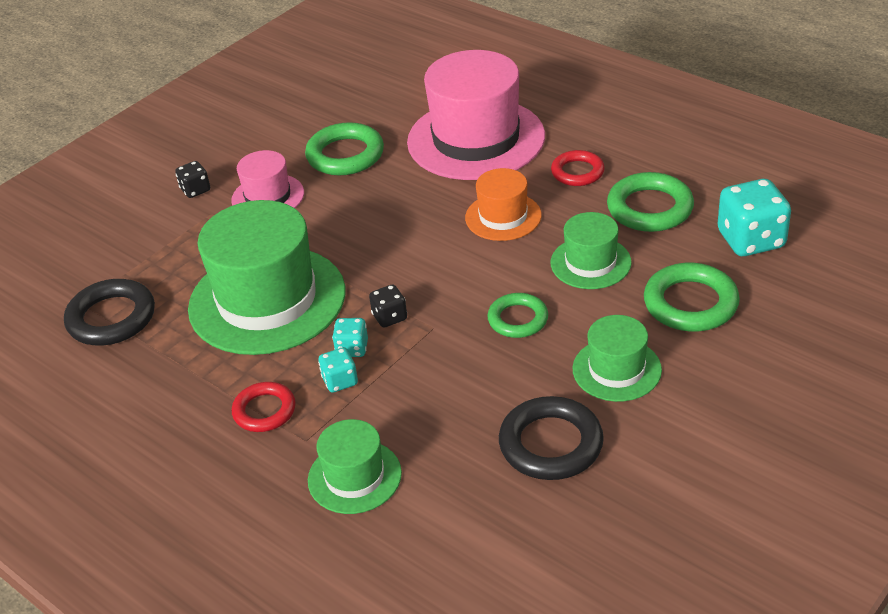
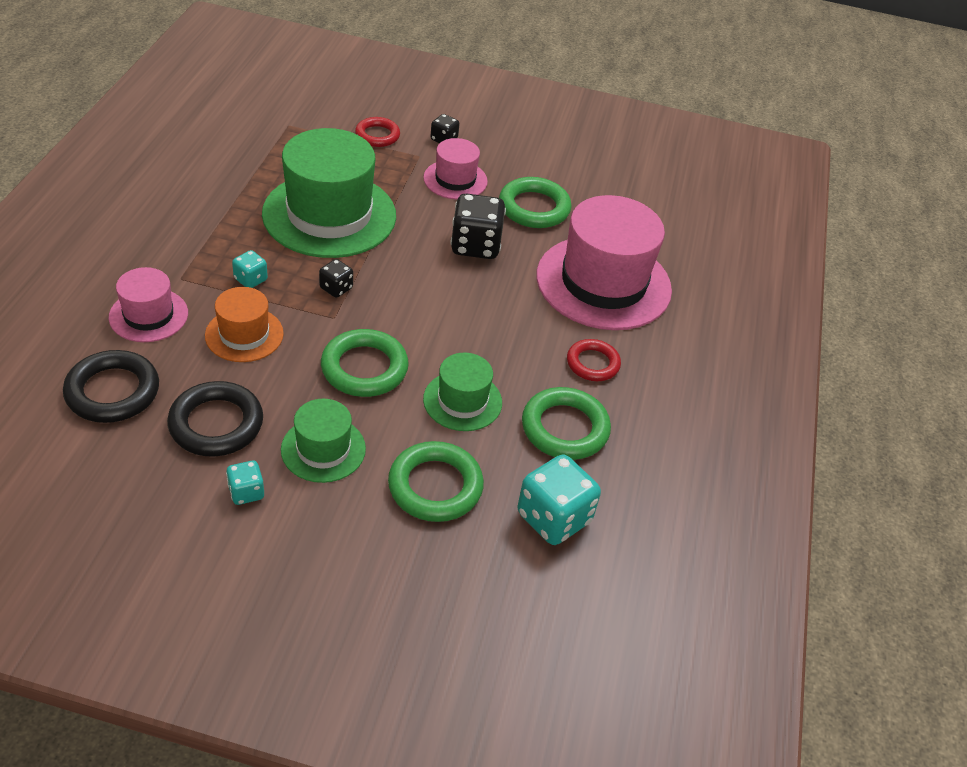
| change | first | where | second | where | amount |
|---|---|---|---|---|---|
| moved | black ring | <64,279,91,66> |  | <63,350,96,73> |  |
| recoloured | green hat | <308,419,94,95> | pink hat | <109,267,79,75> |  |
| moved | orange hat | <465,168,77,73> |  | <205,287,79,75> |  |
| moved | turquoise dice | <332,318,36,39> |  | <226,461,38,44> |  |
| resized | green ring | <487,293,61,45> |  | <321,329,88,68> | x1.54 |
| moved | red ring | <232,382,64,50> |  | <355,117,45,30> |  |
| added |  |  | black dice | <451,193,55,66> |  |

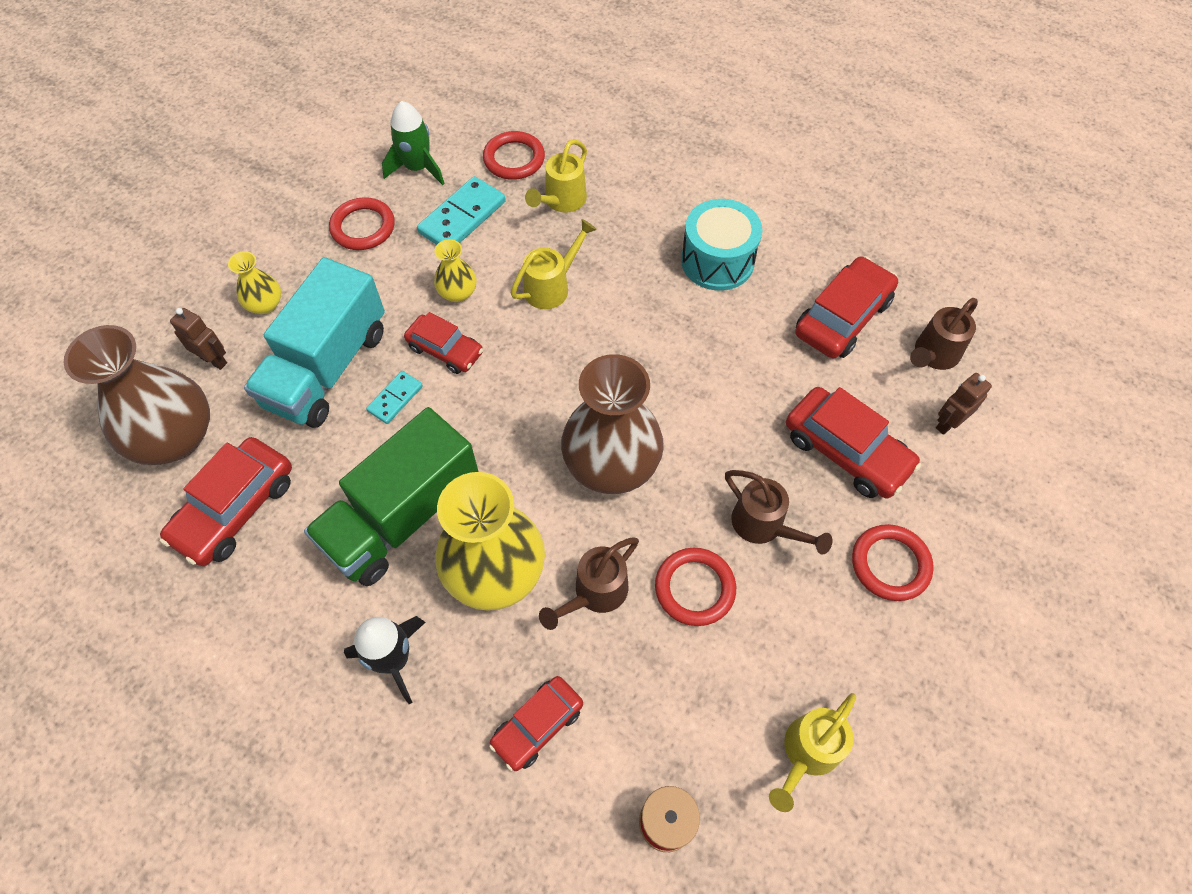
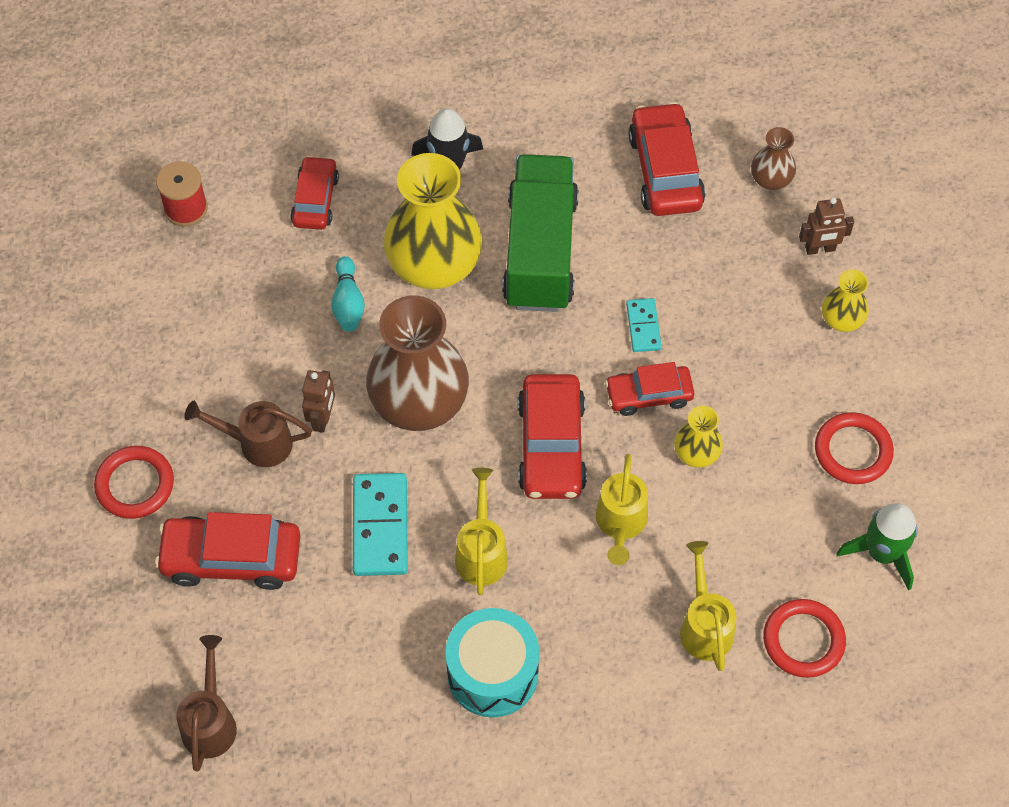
| change | first | where | second | where | amount |
|---|---|---|---|---|---|
| moved | brown robot | <936,373,56,62> |  | <302,370,33,63> |  |
| replaced | brown watering can | <539,537,100,93> | turquoise bowling pin | <331,256,34,76> |  |
| moved | turquoise domino | <417,176,89,69> |  | <353,473,55,103> |  |
| moved | yellow watering can | <769,693,87,119> |  | <455,468,53,127> |  |
| moved | red car | <795,256,103,102> |  | <518,374,69,125> |  |
| resized | brown vase | <63,325,147,140> |  | <751,127,45,63> | x0.47 |
| removed | turquoise truck | <244,257,141,171> |  |  |  |
| removed | red ring | <655,548,81,78> |  |  |  |

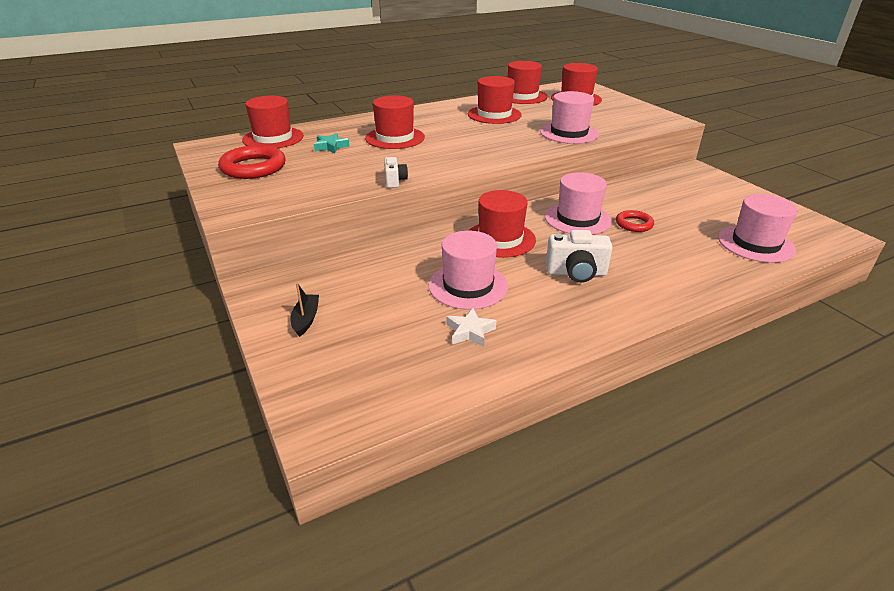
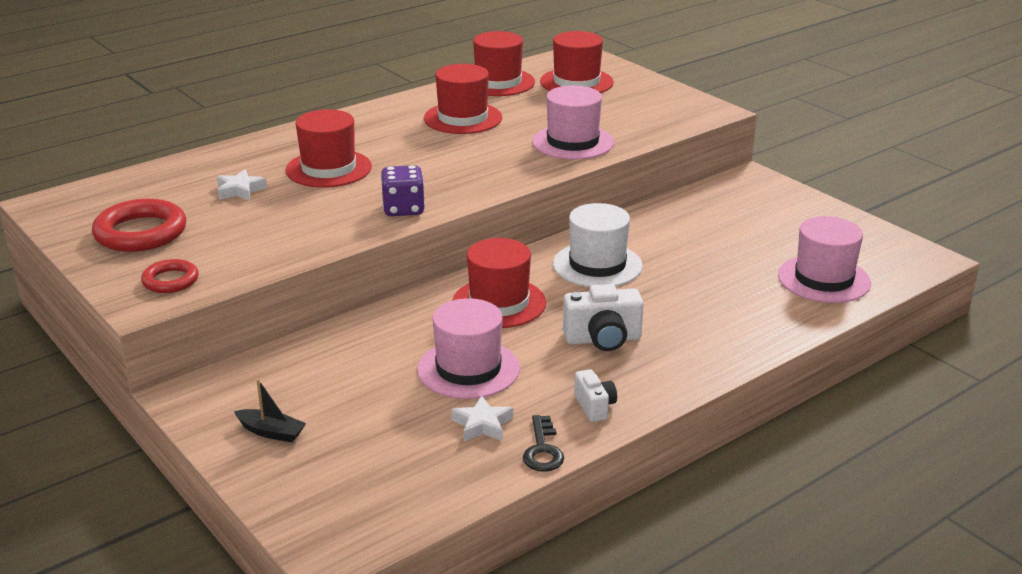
| change | first | where | second | where | amount |
|---|---|---|---|---|---|
| moved | red ring | <616,210,38,22> |  | <141,259,58,34> |  |
| recoloured | turquoise star | <314,133,35,20> | white star | <217,169,50,32> |  |
| turned | black boat | <290,283,29,54> |  | <234,379,72,63> | 120 degrees clockwise |
| added |  |  | purple dice | <381,165,44,51> |  |
| added |  |  | black key | <523,415,41,57> |  |
| recoloured | pink hat | <545,172,67,63> | white hat | <553,203,90,84> |  |
| moved | white camera | <384,157,24,31> |  | <575,369,42,53> |  |
| removed | red hat | <242,96,62,52> |  |  |  |

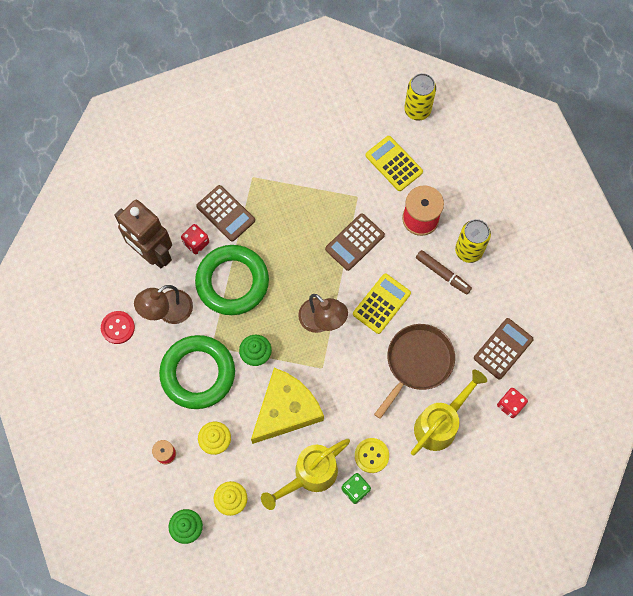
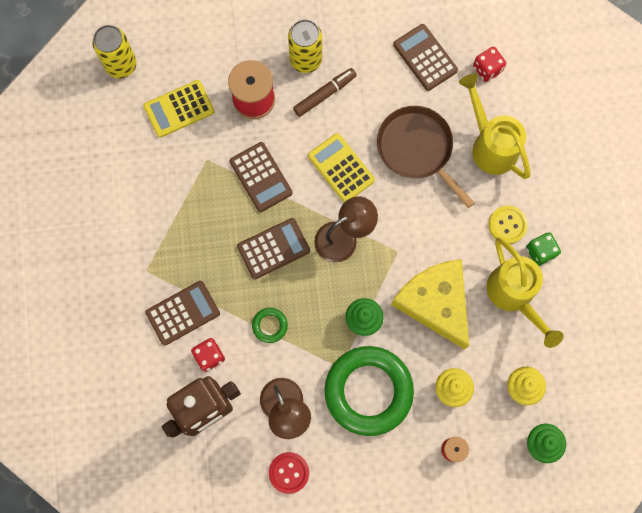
| change | first | where | second | where | amount |
|---|---|---|---|---|---|
| added |  |  | brown calculator | <237,218,73,61> |  |
| resized | green ring | <195,245,74,70> |  | <252,308,36,35> | x0.41 |

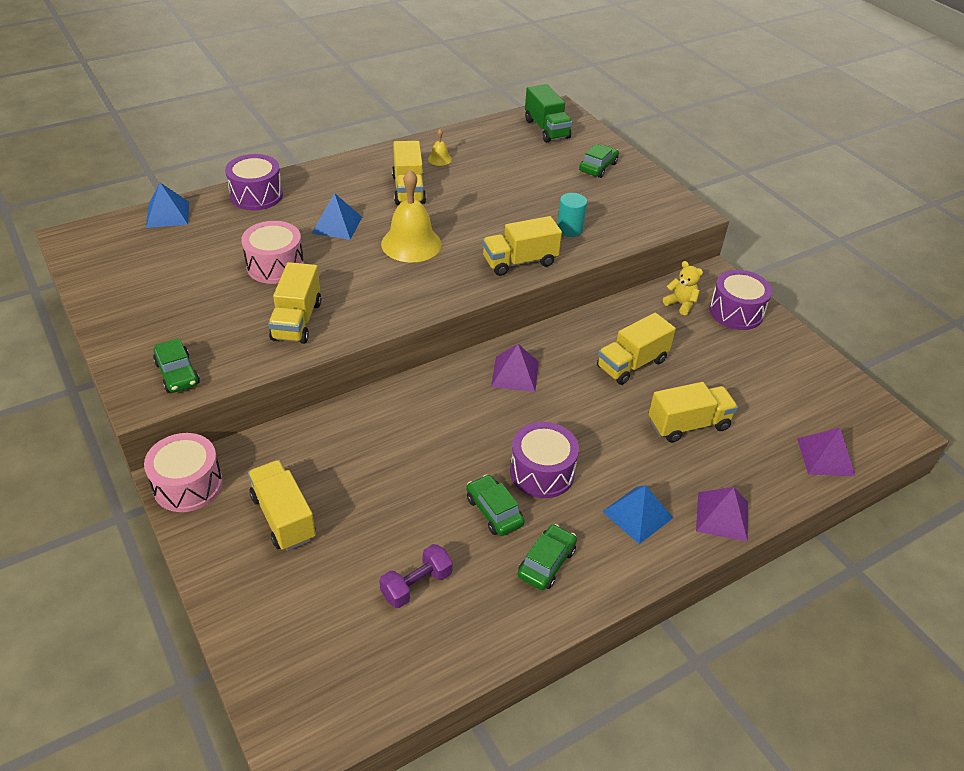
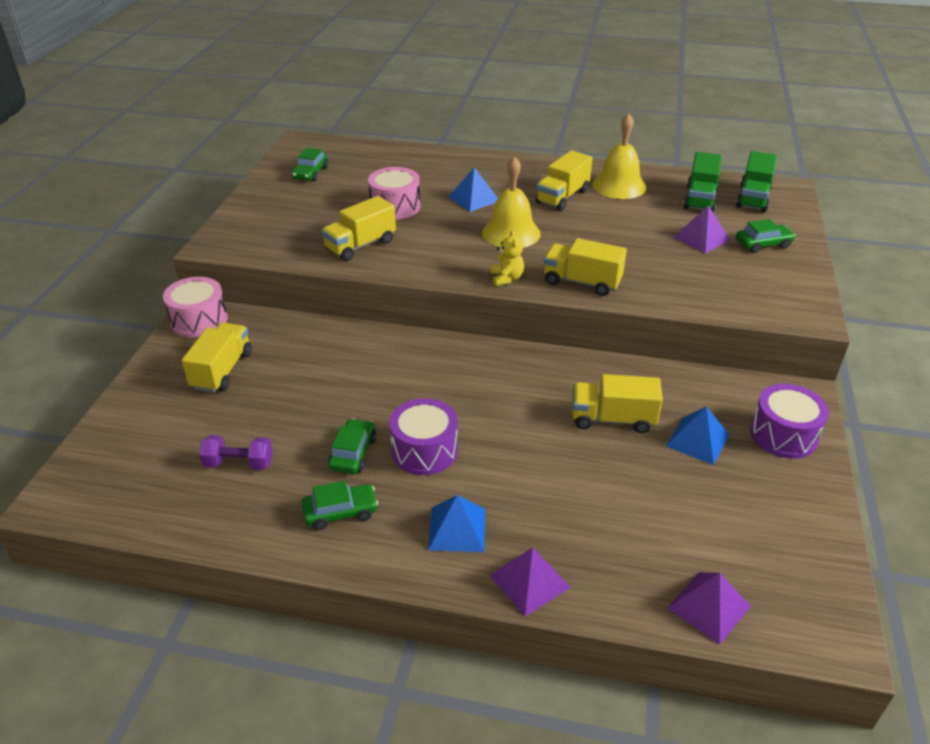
| change | first | where | second | where | amount |
|---|---|---|---|---|---|
| moved | green car | <153,338,47,55> |  | <291,148,37,33> |  |
| moved | yellow teddy bear | <663,261,40,54> |  | <491,230,33,56> |  |
| resized | yellow bell | <428,129,24,37> |  | <592,113,54,86> | x2.23 |
| moved | blue pyramid | <146,183,43,45> |  | <666,407,63,58> |  |
| moved | purple pyramid | <491,344,48,48> |  | <673,205,57,49> |  |
| added |  |  | green truck | <683,152,39,60> |  |
| removed | purple drum | <225,154,58,56> |  |  |  |
| removed | turquoise cylinder | <557,193,30,44> |  |  |  |
| removed | yellow truck | <649,382,89,61> |  |  |  |

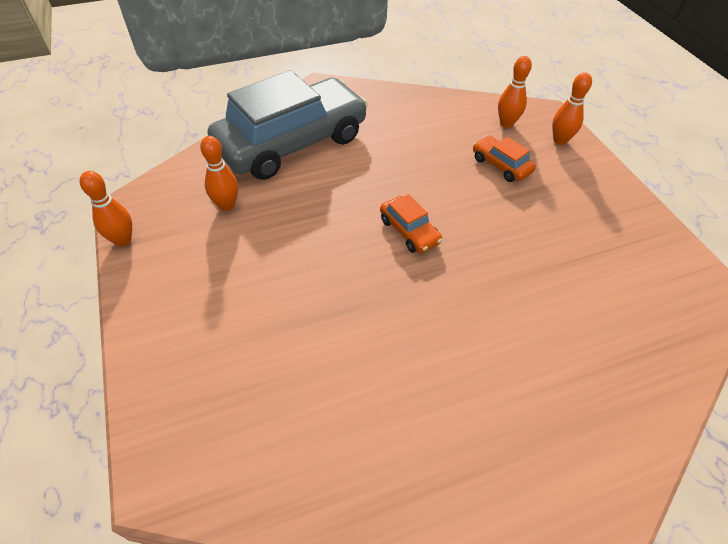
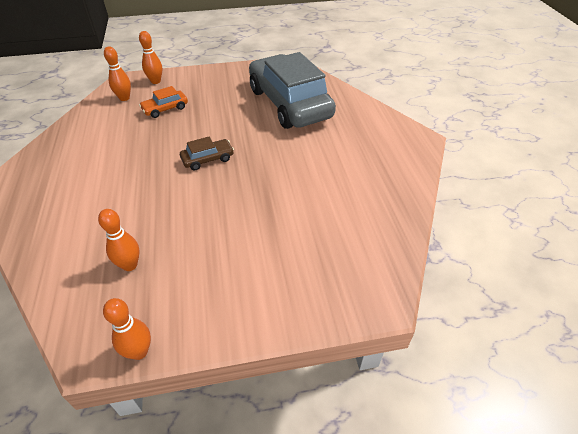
| change | first | where | second | where | amount |
|---|---|---|---|---|---|
| recoloured | orange car | <380,194,62,59> | brown car | <180,137,54,34> |  |
| moved | grey car | <208,70,160,110> |  | <249,52,87,77> |  |

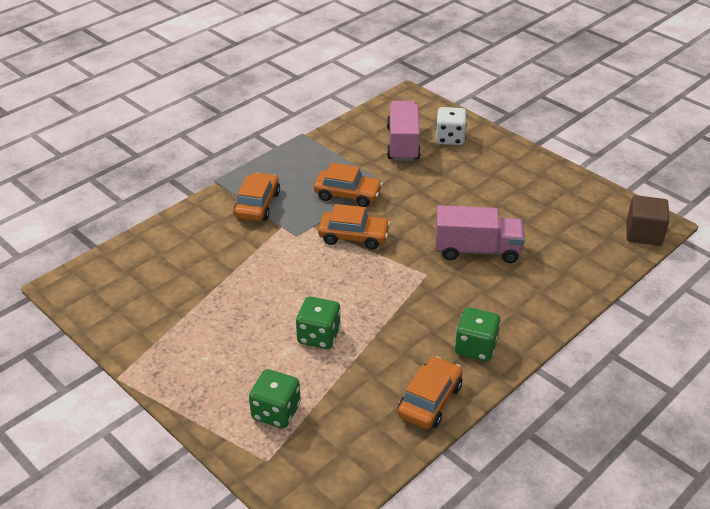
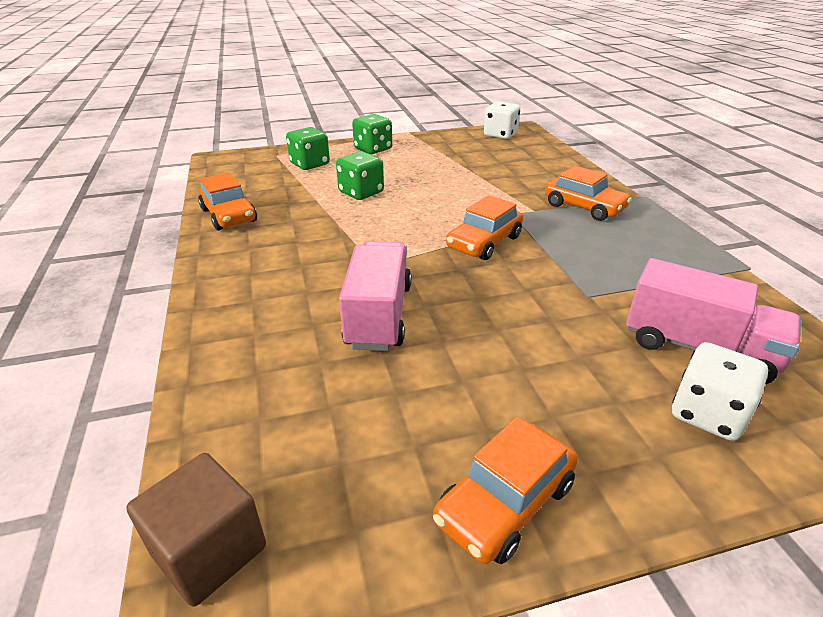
| change | first | where | second | where | amount |
|---|---|---|---|---|---|
| turned | pink truck | <435,205,90,58> |  | <339,241,72,110> | 150 degrees clockwise |
| moved | green dice | <455,307,46,54> |  | <352,114,40,40> |  |
| moved | orange car | <314,163,69,44> |  | <433,417,145,147> |  |
| added |  |  | white dice | <484,101,36,38> |  |

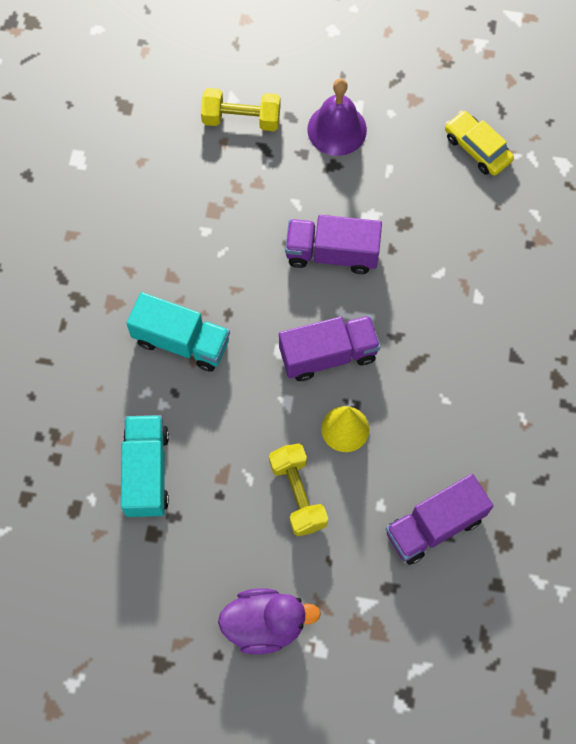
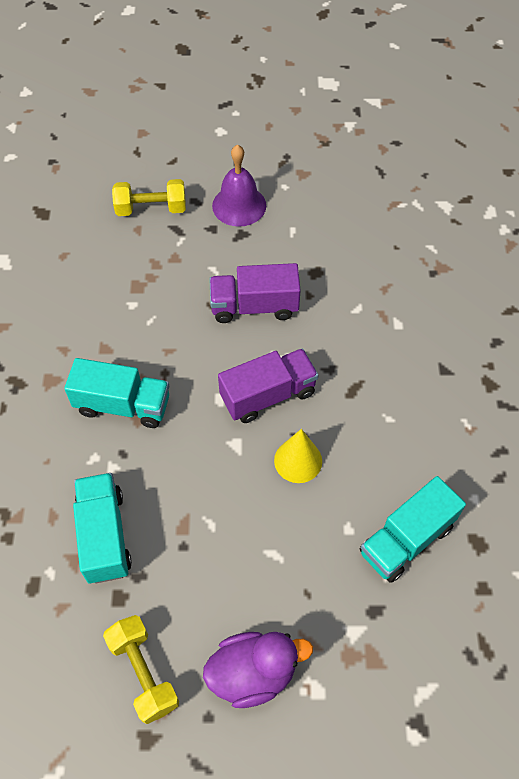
| change | first | where | second | where | amount |
|---|---|---|---|---|---|
| moved | yellow dumbbell | <269,444,59,92> |  | <103,615,76,109> |  |
| recoloured | purple truck | <386,474,107,91> | turquoise truck | <360,476,106,107> |  |
| removed | yellow car | <445,110,69,66> |  |  |  |

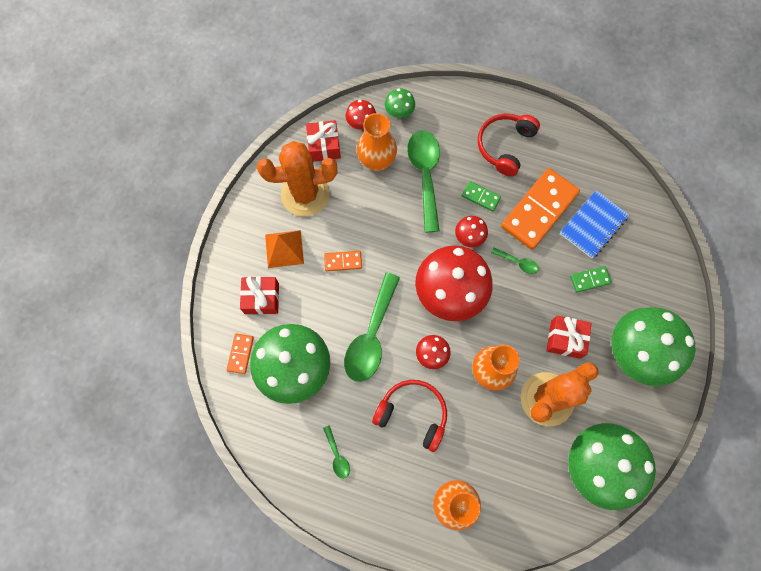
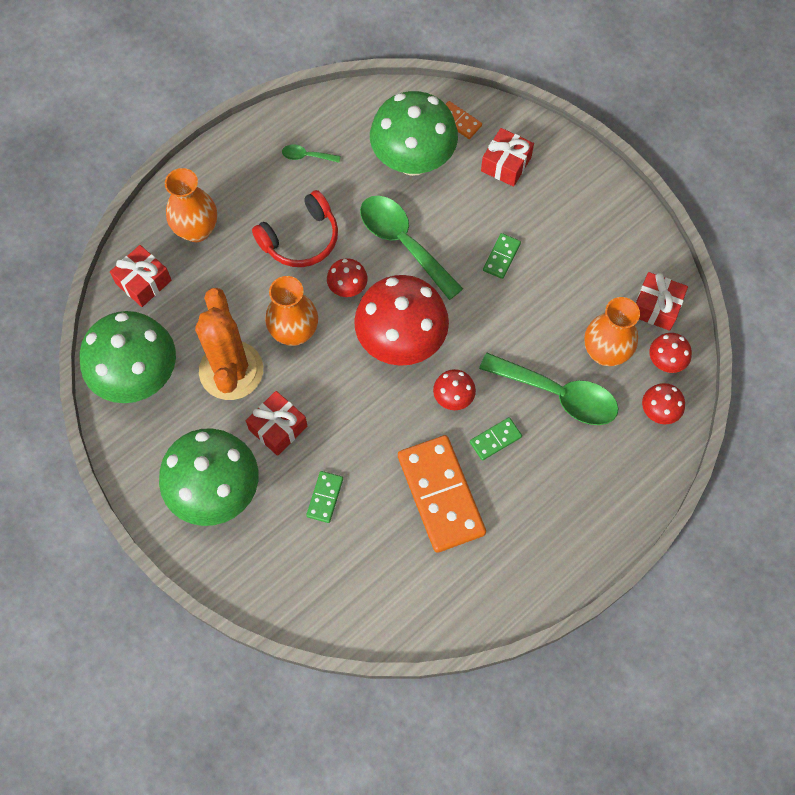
| change | first | where | second | where | amount |
|---|---|---|---|---|---|
| added |  |  | red gift | <110,245,62,62> |  |
| recoloured | orange domino | <324,251,38,20> | green domino | <483,233,38,46> |  |
| recoloured | green mushroom | <385,88,30,30> | red mushroom | <642,383,43,41> |  |
| removed | orange cactus | <257,141,81,75> |  |  |  |
| removed | orange pyramid | <265,230,39,38> |  |  |  |
| removed | red headphones | <478,113,62,64> |  |  |  |
| removed | green spoon | <491,247,48,27> |  |  |  |
| removed | blue notebook | <559,190,70,69> |  |  |  |

